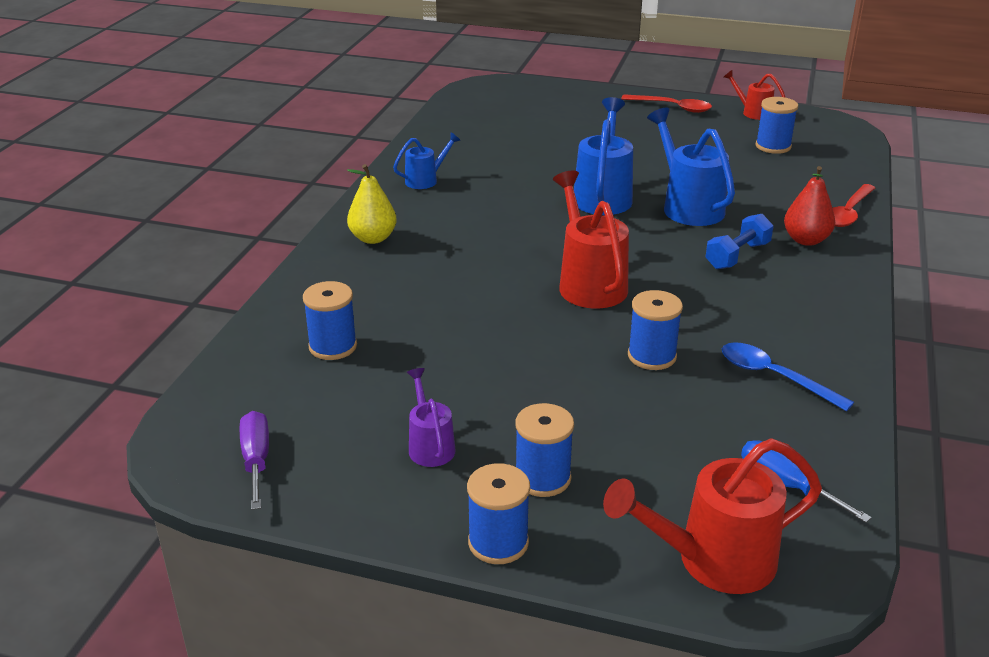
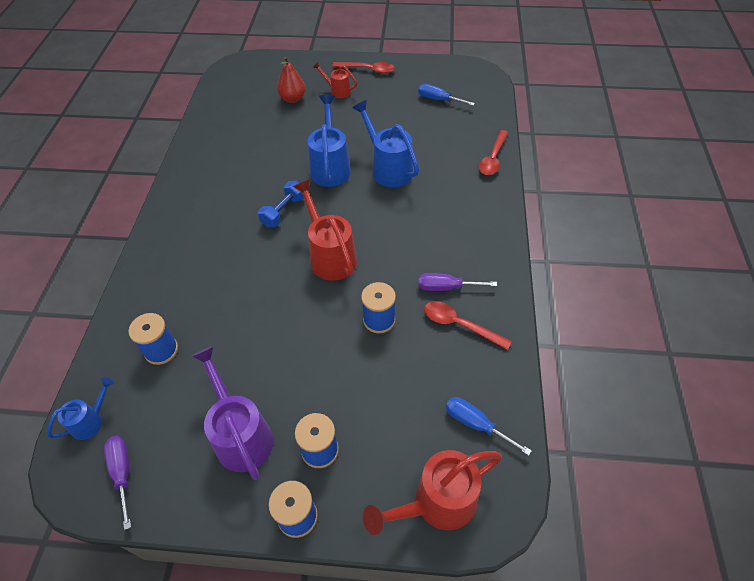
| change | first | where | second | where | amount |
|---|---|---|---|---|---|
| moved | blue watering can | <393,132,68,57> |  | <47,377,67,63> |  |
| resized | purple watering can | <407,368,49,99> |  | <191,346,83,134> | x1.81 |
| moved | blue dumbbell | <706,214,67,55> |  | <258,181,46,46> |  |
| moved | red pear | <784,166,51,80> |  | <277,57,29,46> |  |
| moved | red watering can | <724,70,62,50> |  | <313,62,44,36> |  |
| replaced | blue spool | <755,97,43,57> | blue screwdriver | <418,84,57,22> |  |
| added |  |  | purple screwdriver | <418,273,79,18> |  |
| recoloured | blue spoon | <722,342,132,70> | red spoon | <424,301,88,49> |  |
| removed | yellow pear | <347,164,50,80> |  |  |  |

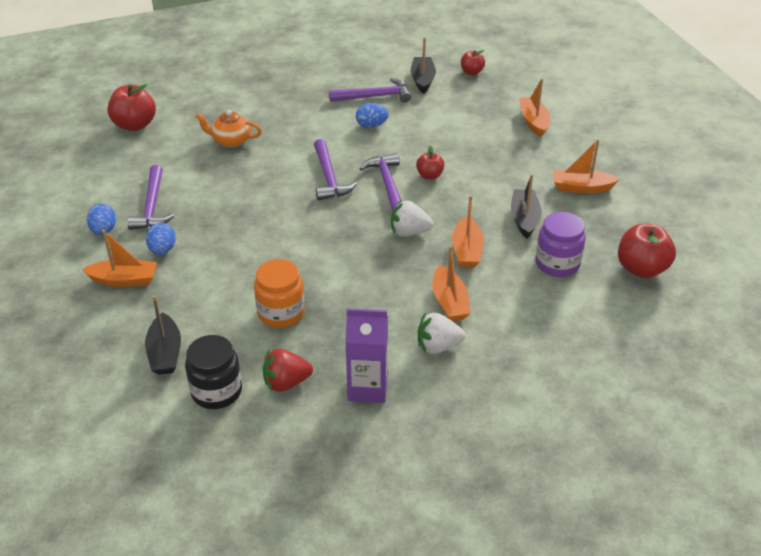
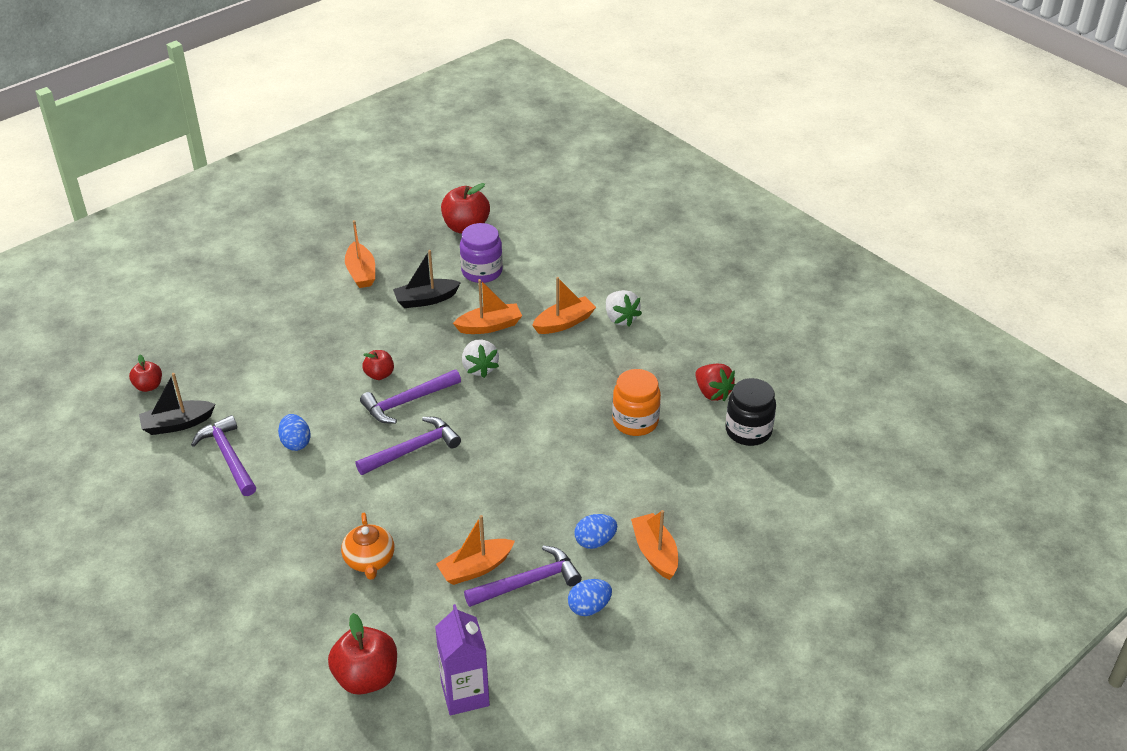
| change | first | where | second | where | amount |
|---|---|---|---|---|---|
| moved | purple carton | <345,309,43,94> |  | <435,604,55,111> |  |
| moved | orange boat | <519,78,31,59> |  | <436,515,79,70> |  |
| removed | black boat | <145,295,36,80> |  |  |  |

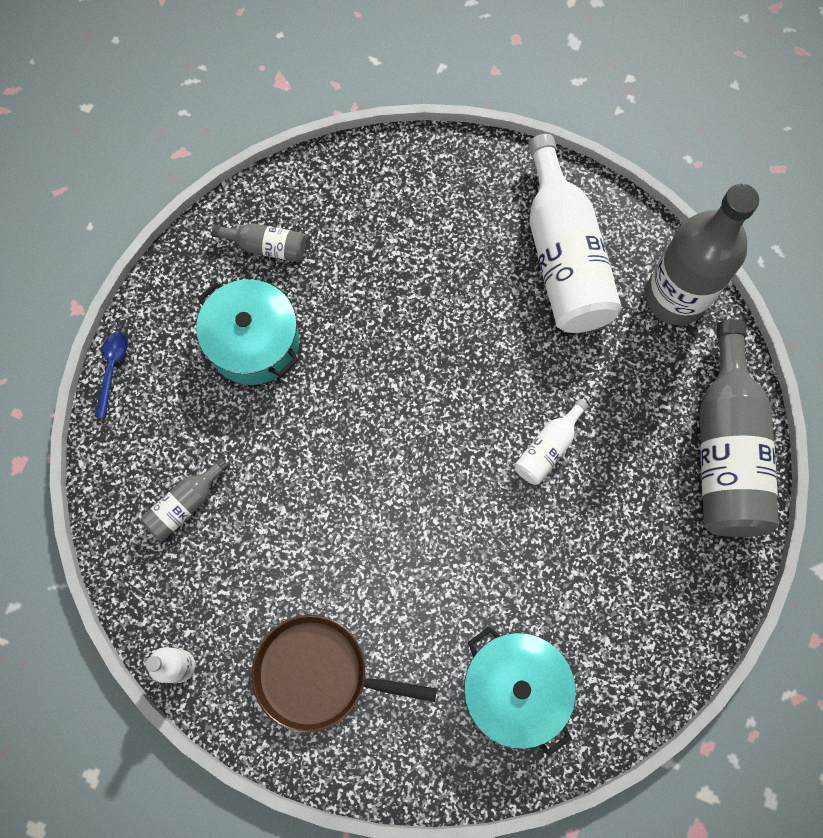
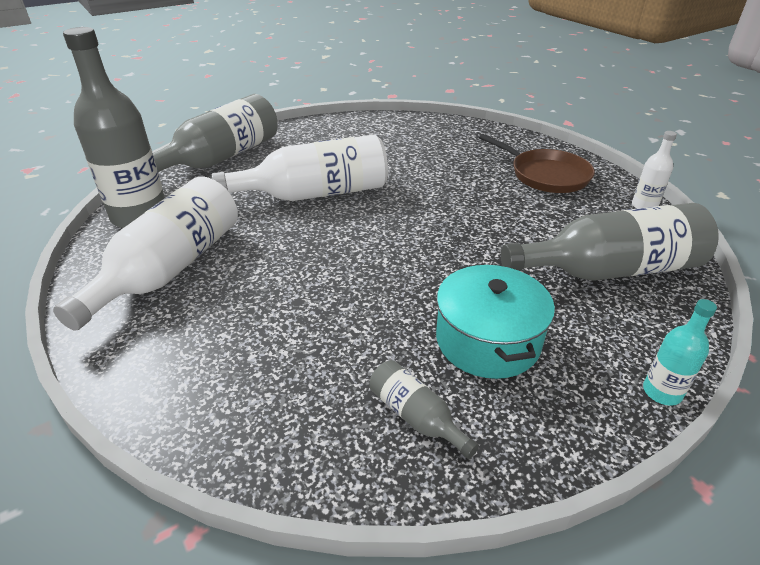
| change | first | where | second | where | amount |
|---|---|---|---|---|---|
| resized | white bottle | <514,399,75,86> |  | <212,134,176,67> | x2.18 |
| resized | grey bottle | <141,457,88,84> |  | <501,203,218,78> | x2.18 |
| replaced | blue spoon | <95,332,33,86> | turquoise bottle | <643,299,74,107> |  |
| removed | turquoise pot | <464,626,112,129> |  |  |  |

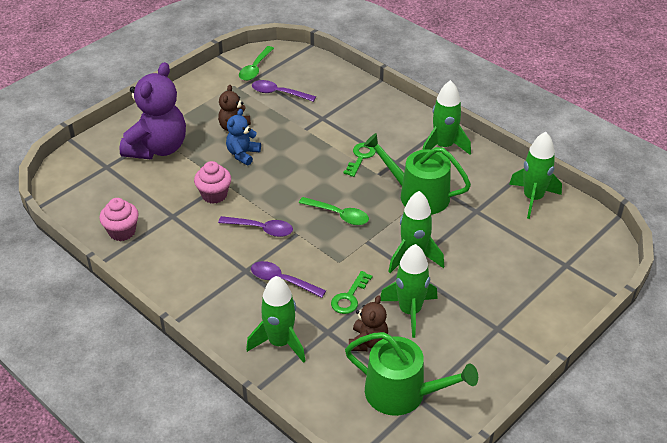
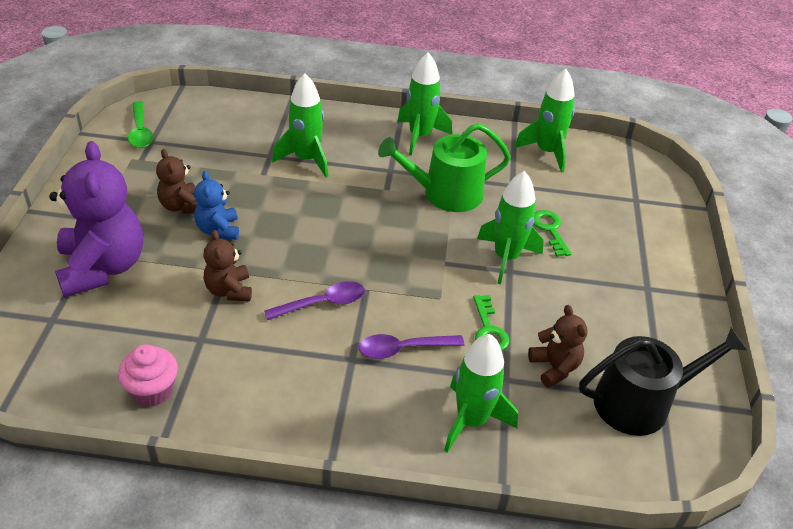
| change | first | where | second | where | amount |
|---|---|---|---|---|---|
| replaced | pink cupcake | <194,161,37,43> | brown teddy bear | <203,230,49,71> |  |
| moved | green rocket | <380,244,58,94> |  | <272,73,56,105> |  |
| moved | green key | <343,143,33,34> |  | <533,210,39,47> |  |
| recoloured | green watering can | <345,332,133,84> | black watering can | <579,327,169,109> |  |
| removed | purple spoon | <252,80,64,22> |  |  |  |
| removed | green spoon | <299,197,70,28> |  |  |  |

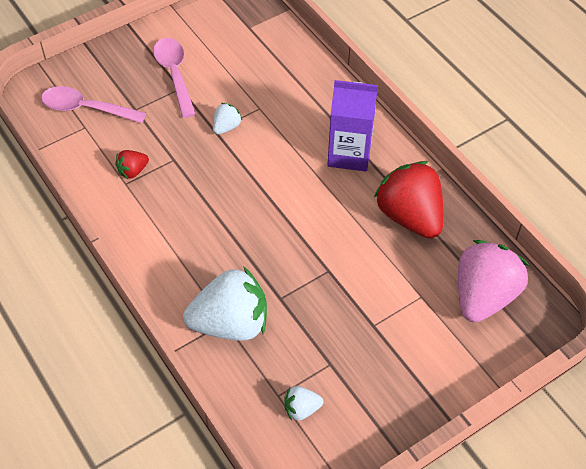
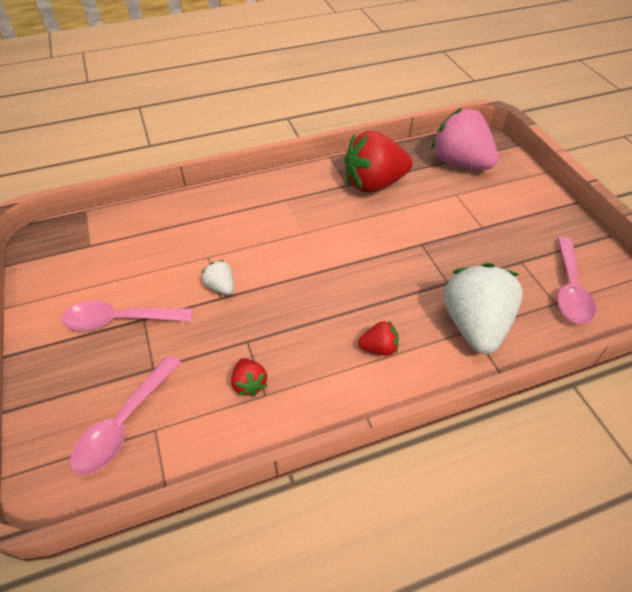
| change | first | where | second | where | amount |
|---|---|---|---|---|---|
| added |  |  | red strawberry | <358,321,41,35> |  |
| replaced | white strawberry | <284,386,39,34> | pink spoon | <557,237,39,87> |  |
| removed | purple carton | <327,80,51,91> |  |  |  |

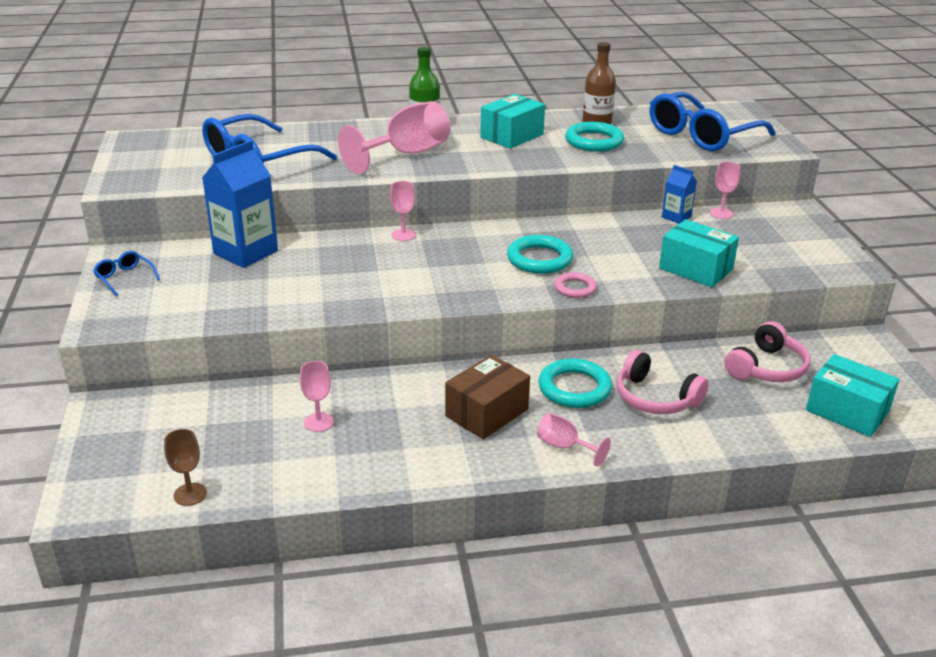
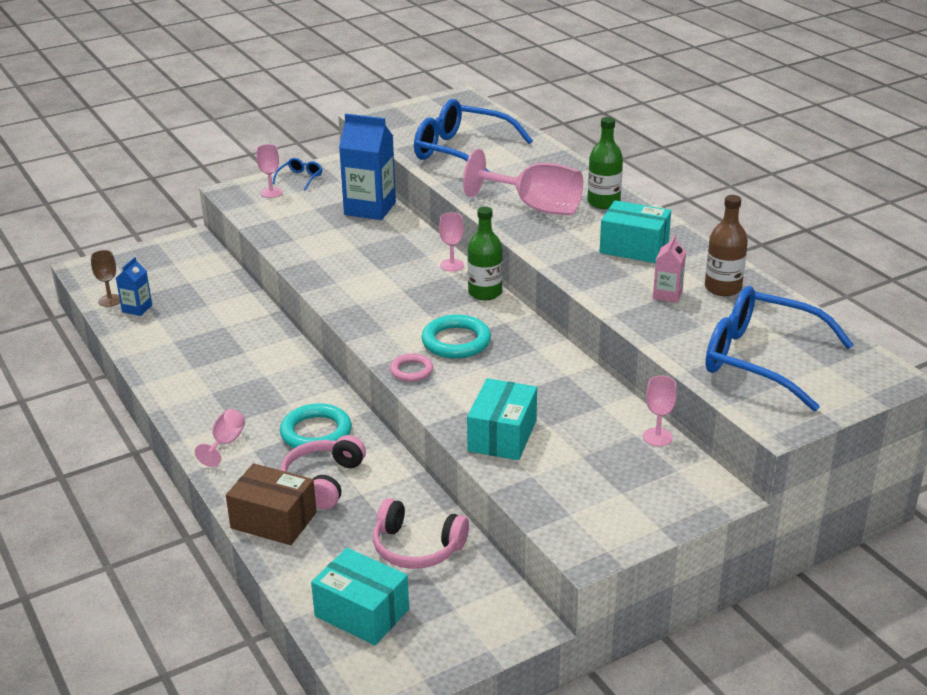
| change | first | where | second | where | amount |
|---|---|---|---|---|---|
| moved | blue carton | <662,165,35,59> |  | <116,257,36,59> |  |
| moved | brown box | <445,355,85,84> |  | <226,463,91,82> |  |
| moved | pink goblet | <300,361,34,71> |  | <257,144,25,54> |  |
| turned | turquoise box | <806,354,93,83> |  | <311,548,98,97> | 75 degrees counterclockwise |
| added |  |  | green bottle | <468,207,35,93> |  |
| replaced | turquoise ring | <565,122,59,30> | pink carton | <653,235,33,68> |  |

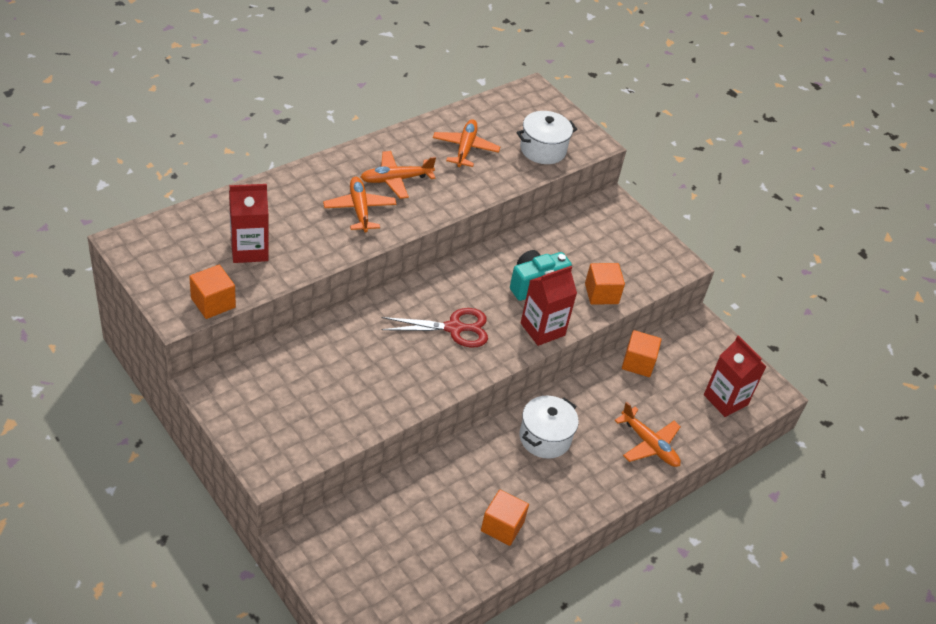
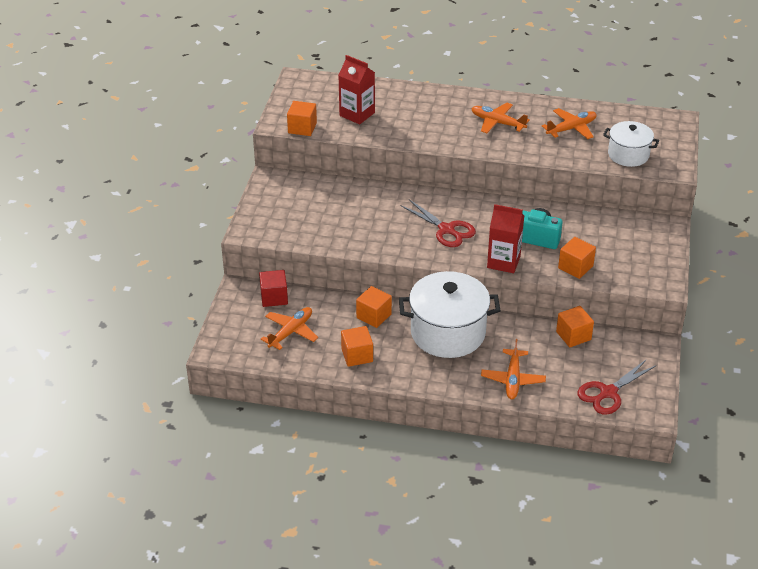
| change | first | where | second | where | amount |
|---|---|---|---|---|---|
| added |  |  | red cube | <259,270,29,37> |  |
| moved | orange plane | <323,177,73,56> |  | <261,307,57,43> |  |
| added |  |  | orange cube | <356,286,36,42> |  |
| resized | white pot | <519,396,60,63> |  | <399,271,102,87> | x1.72 |
| replaced | red carton | <704,335,63,82> | red scissors | <578,359,79,56> |  |

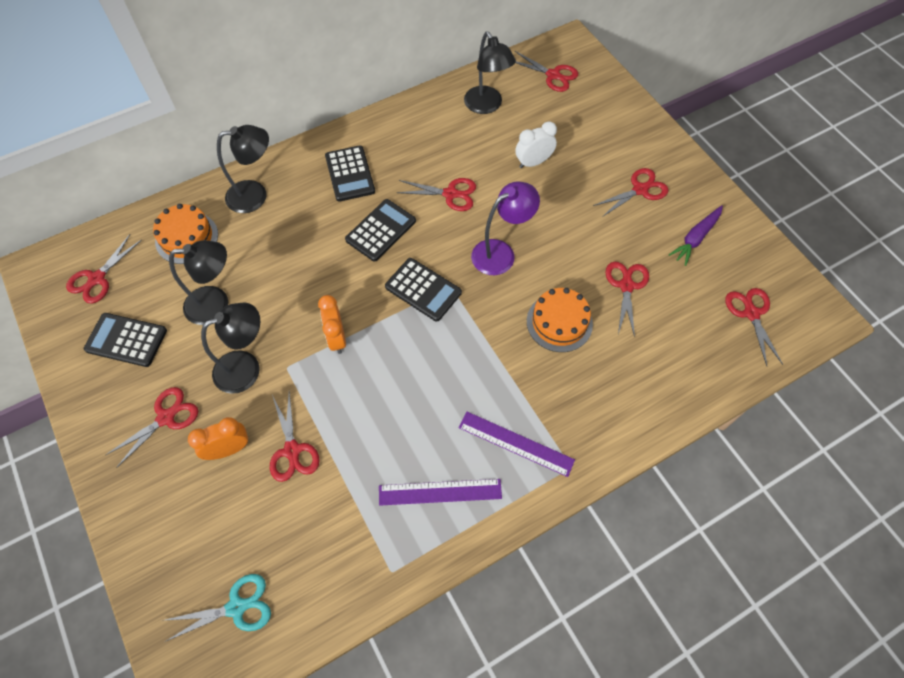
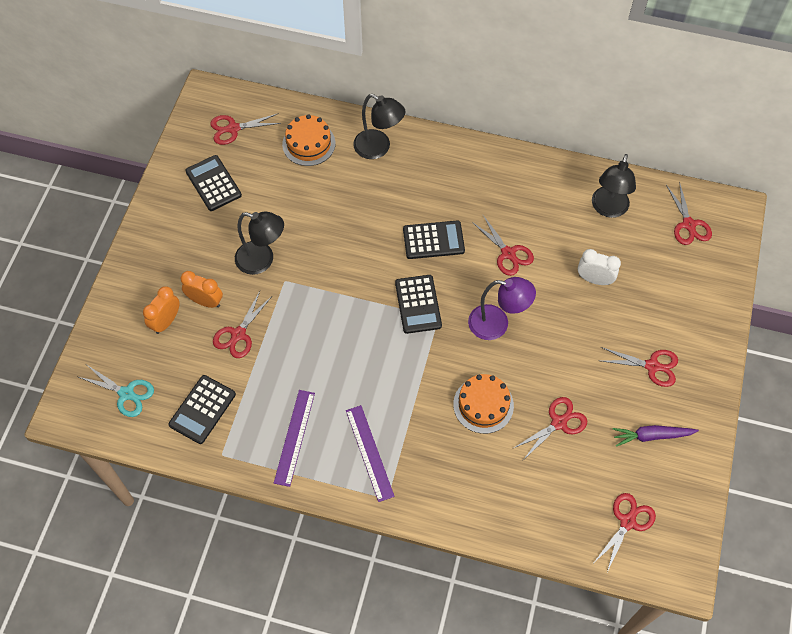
| change | first | where | second | where | amount |
|---|---|---|---|---|---|
| moved | orange clock | <318,295,28,59> |  | <143,286,36,48> |  |
| moved | black calculator | <325,145,50,57> |  | <169,375,67,69> |  |
| turned | purple ruler | <379,479,123,27> |  | <274,390,41,97> | 60 degrees clockwise |
| removed | red scissors | <106,387,92,81> |  |  |  |
| removed | black lamp | <169,240,59,85> |  |  |  |

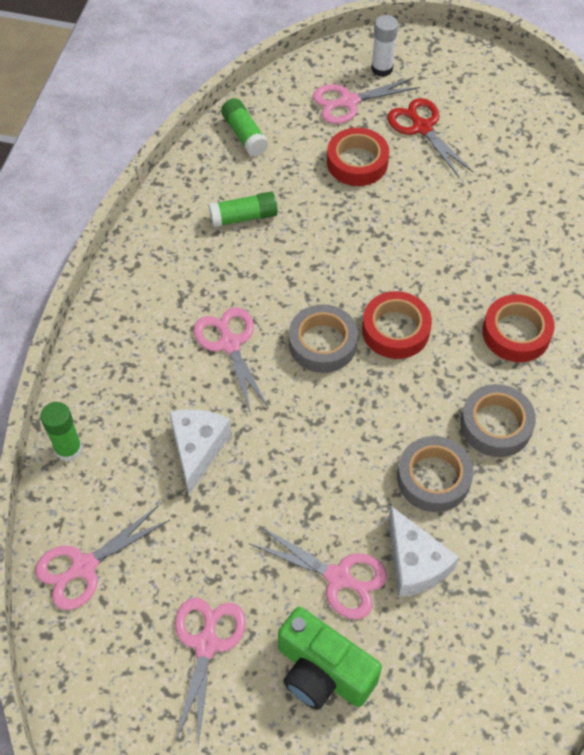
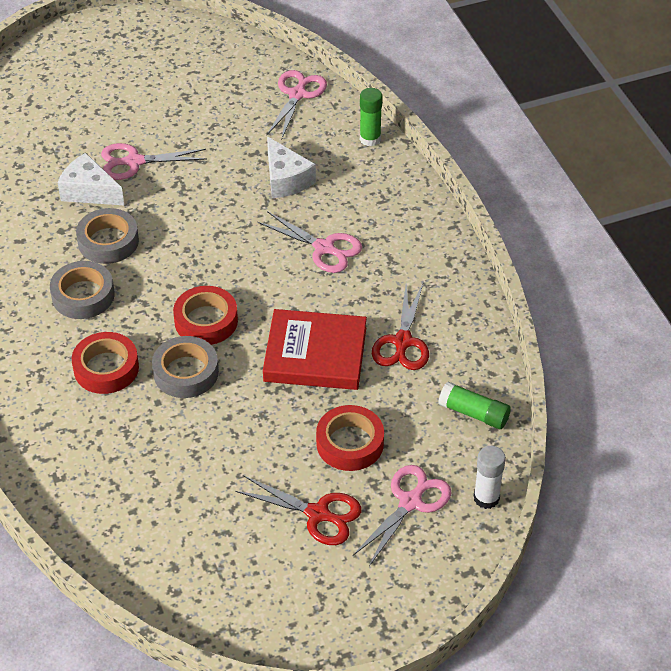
| change | first | where | second | where | amount |
|---|---|---|---|---|---|
| moved | grey tape | <289,304,69,69> |  | <152,336,67,62> |  |
| added |  |  | red book | <263,309,104,81> |  |
| replaced | green glue stick | <209,192,69,36> | red scissors | <372,284,57,86> |  |
| moved | white glue stick | <371,15,27,62> |  | <473,446,33,63> |  |
| removed | pink scissors | <175,598,71,148> |  |  |  |
| removed | green camera | <278,607,104,103> |  |  |  |

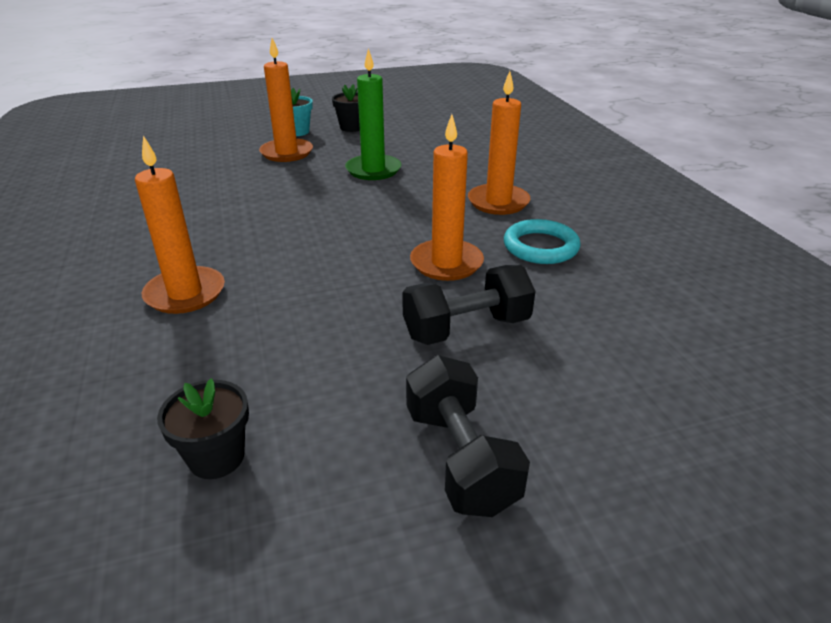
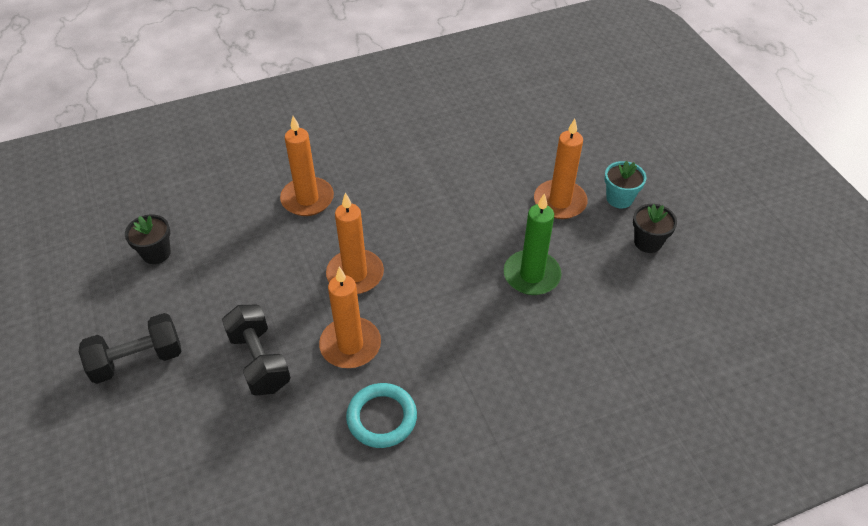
| change | first | where | second | where | amount |
|---|---|---|---|---|---|
| moved | orange candle | <468,71,62,144> |  | <326,193,58,101> |  |

